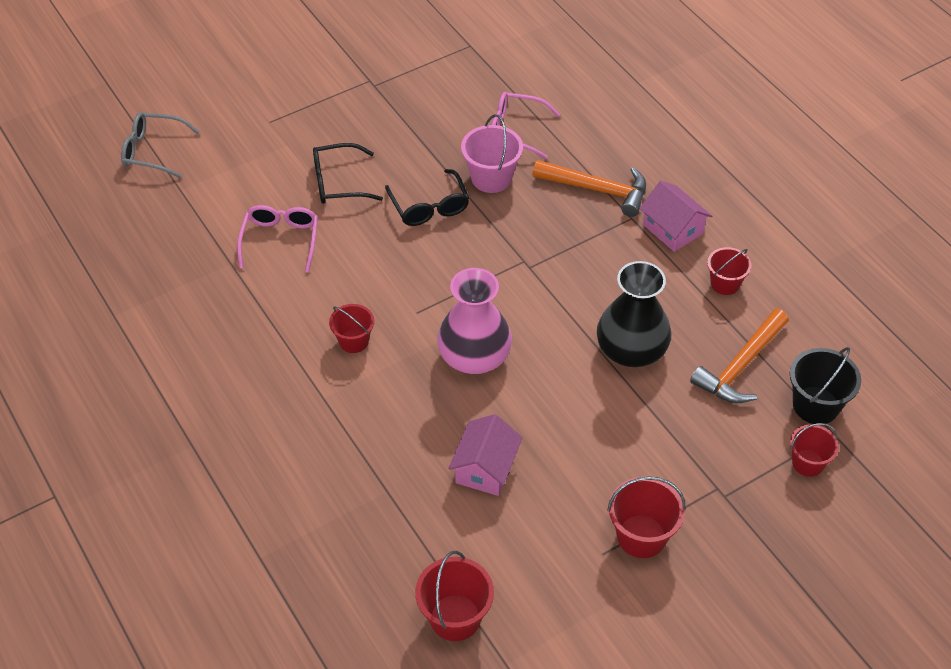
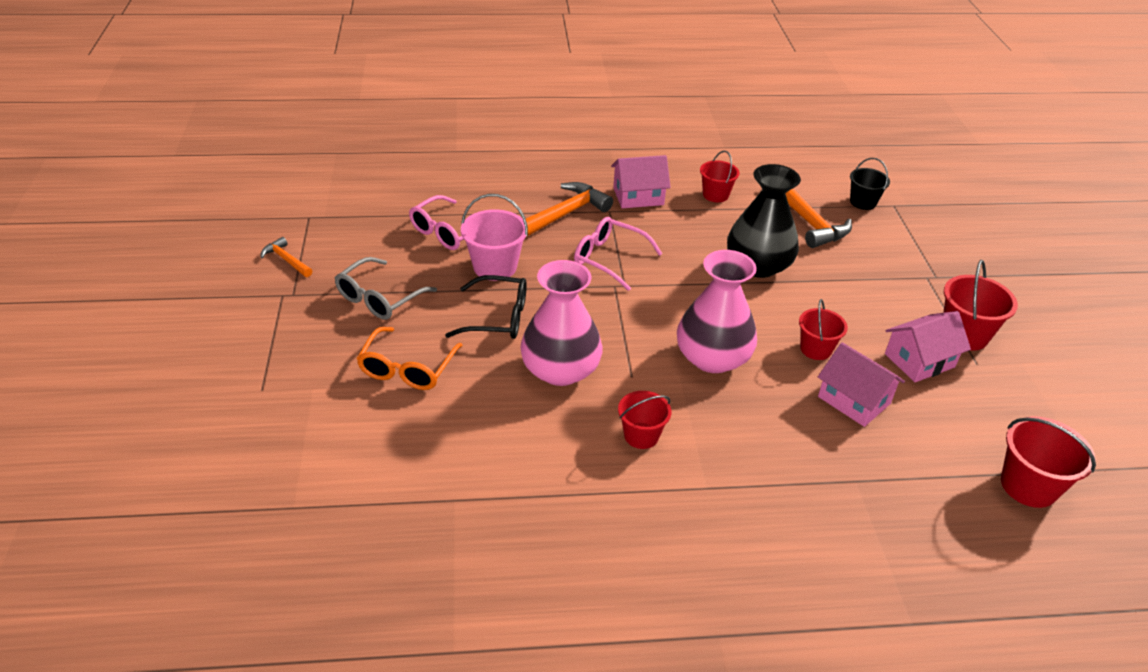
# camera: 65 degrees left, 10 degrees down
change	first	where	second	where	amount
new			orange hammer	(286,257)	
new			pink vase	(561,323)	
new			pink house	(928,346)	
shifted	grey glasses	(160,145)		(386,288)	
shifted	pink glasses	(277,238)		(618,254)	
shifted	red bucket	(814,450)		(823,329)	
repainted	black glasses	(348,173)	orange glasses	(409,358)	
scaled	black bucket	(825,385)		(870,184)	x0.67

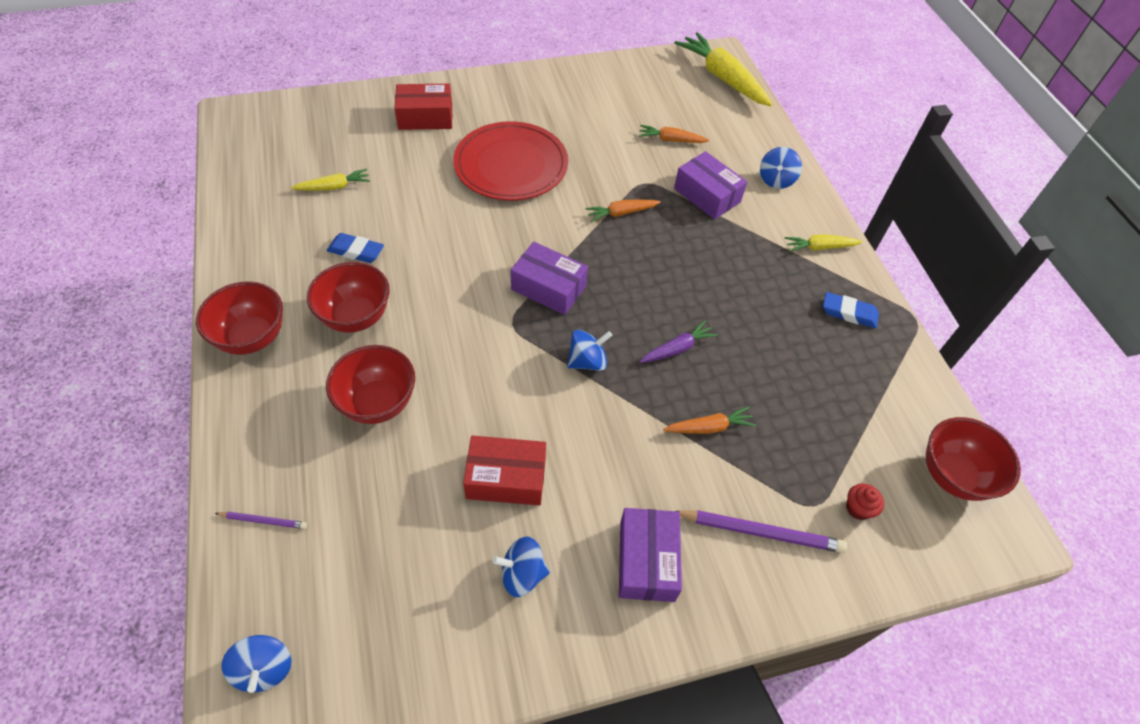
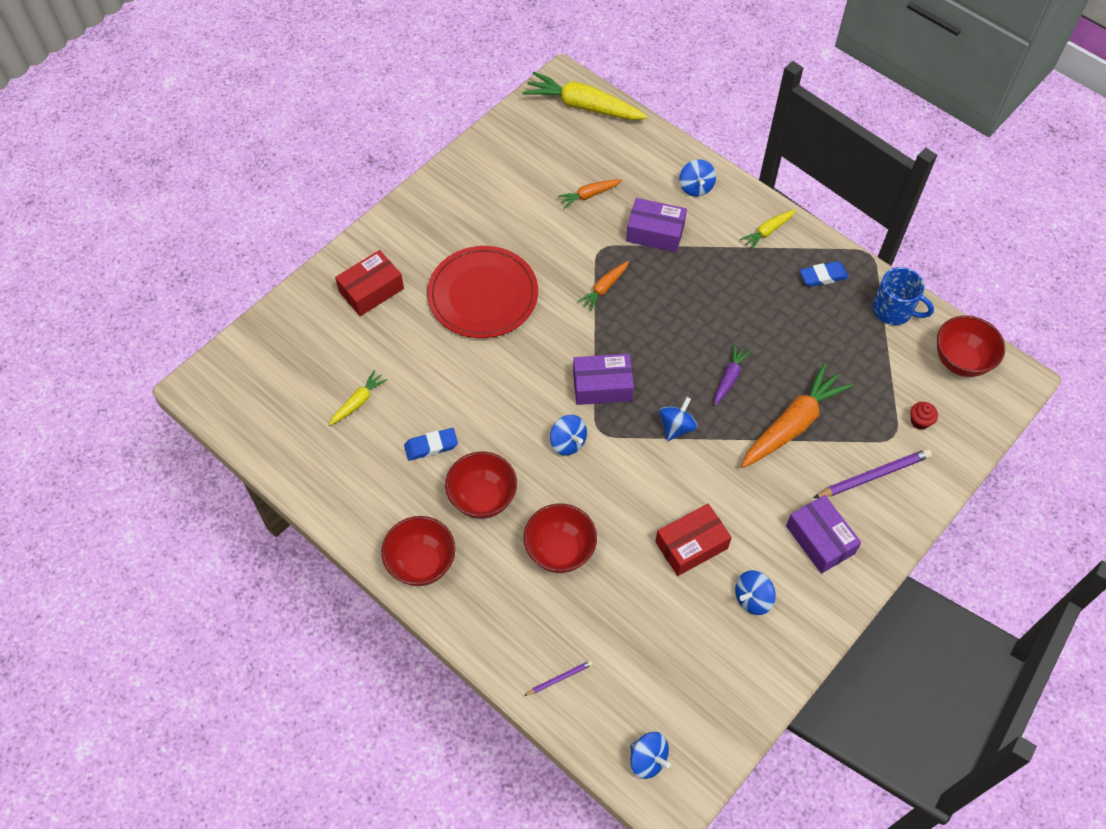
# camera: 30 degrees left, 5 degrees up
change	first	where	second	where	amount
new			blue spinning top	(568,435)	
new			blue mug	(903,296)	
scaled	orange carrot	(709,420)		(797,415)	x1.96

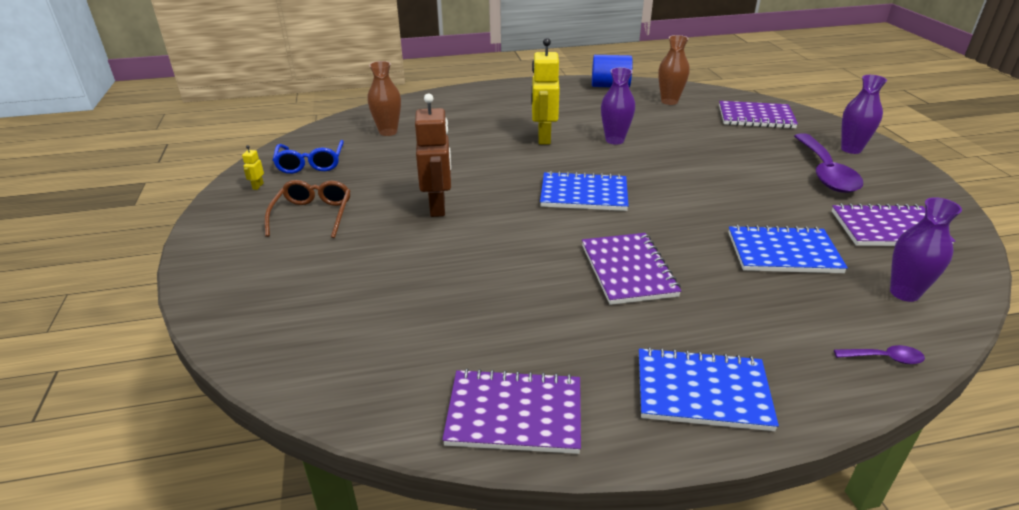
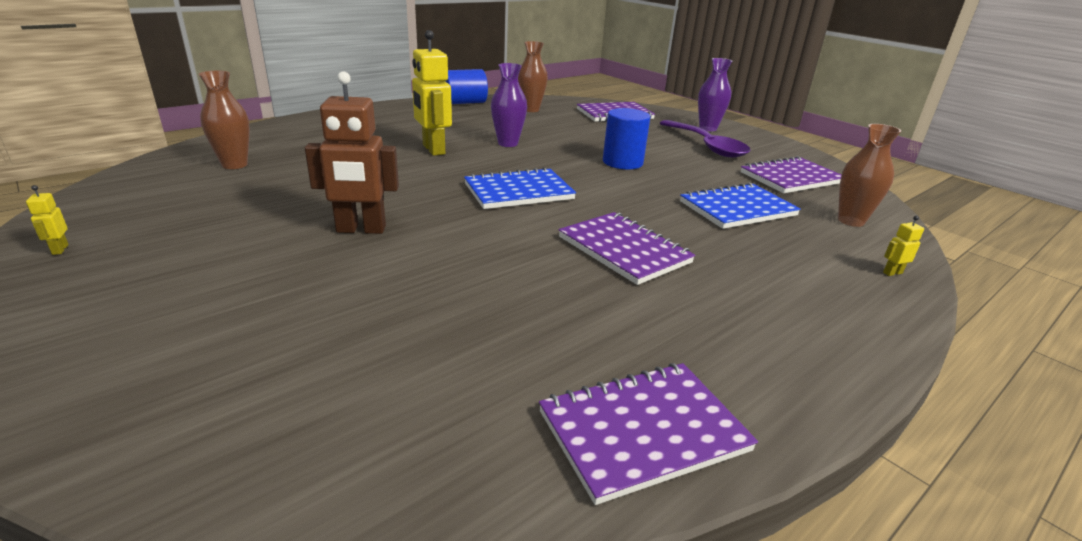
# camera: 30 degrees left, 5 degrees down
change	first	where	second	where	amount
gone	brown glasses	(307,209)			
gone	blue glasses	(308,157)			
gone	blue notebook	(709,389)			
new			blue cylinder	(626,139)	
swapped	purple spoon	(879,354)	yellow robot	(903,246)	
repainted	purple vase	(926,249)	brown vase	(869,175)	
rotated	brown robot	(433,155)		(352,152)	120 degrees clockwise

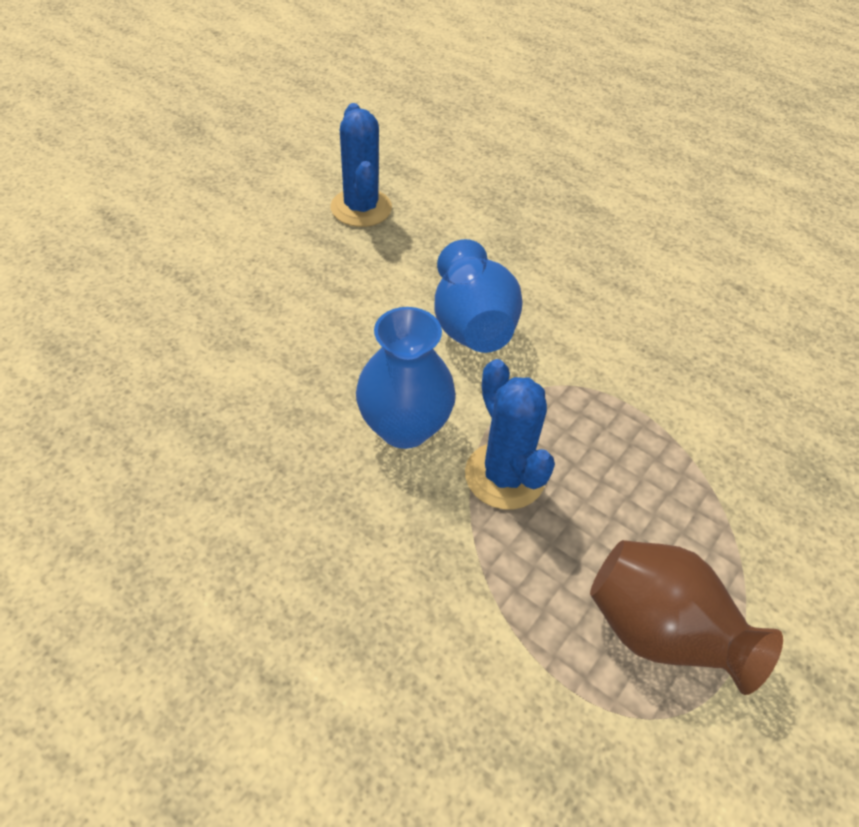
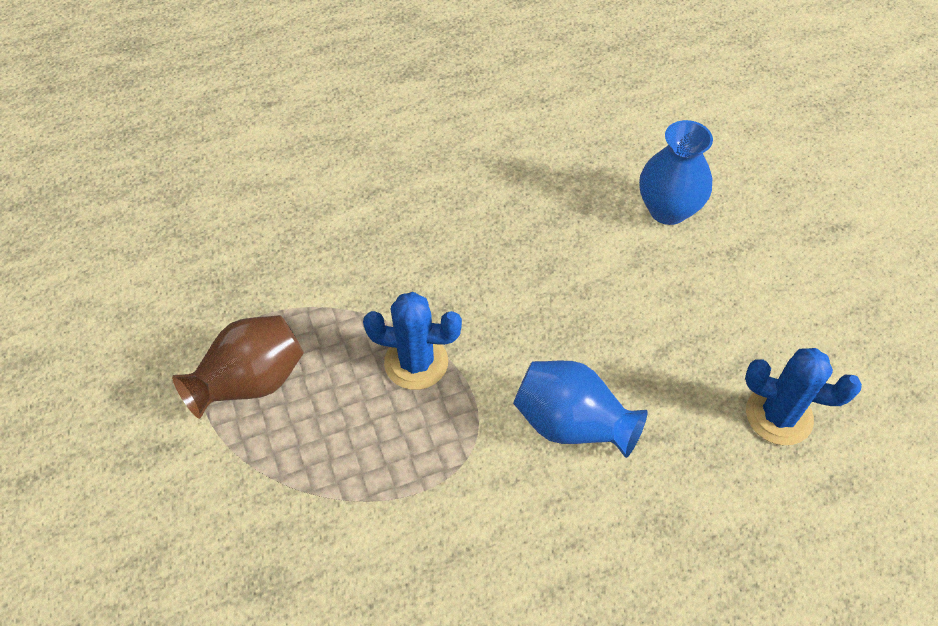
# camera: 125 degrees right, 5 degrees up
change	first	where	second	where	amount
shifted	blue vase	(406,378)		(676,172)	

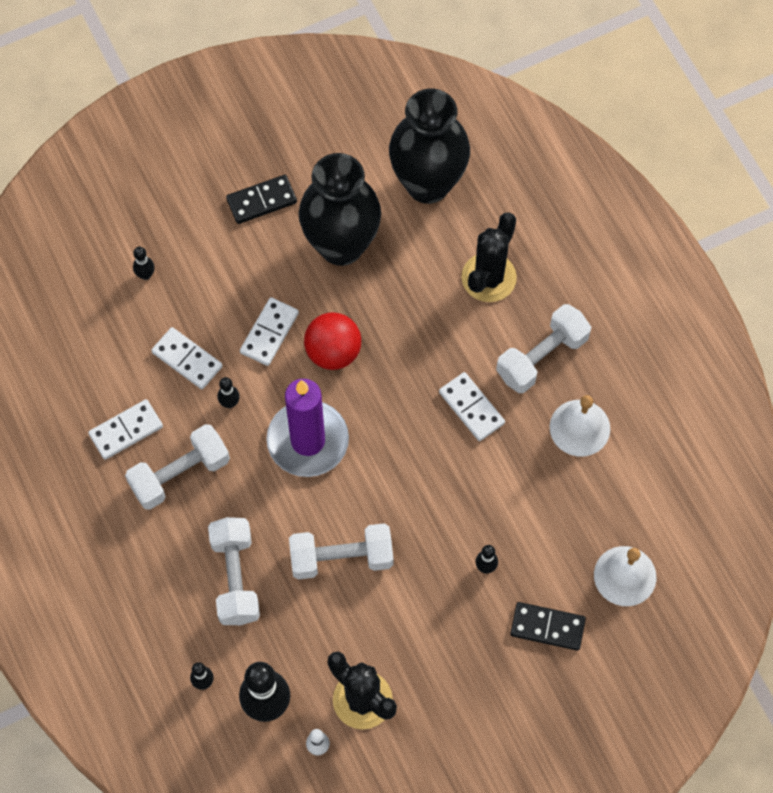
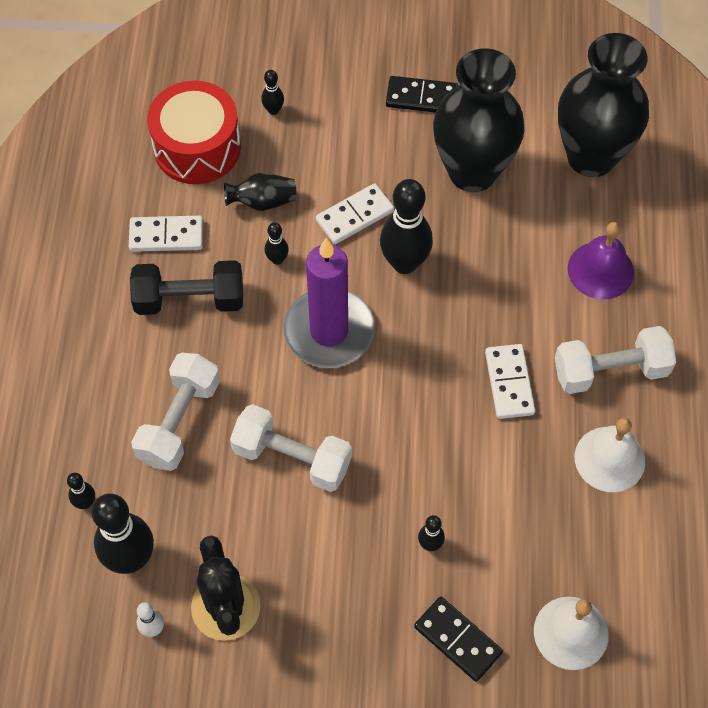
# camera: 30 degrees right, 5 degrees down
change	first	where	second	where	amount
new			red drum	(194,132)	
swapped	white domino	(187,358)	black vase	(260,192)	
swapped	red ball	(332,341)	black bowling pin	(406,226)	
swapped	black cactus	(489,257)	purple bell	(601,260)	
repainted	white dumbbell	(177,467)	black dumbbell	(186,287)	

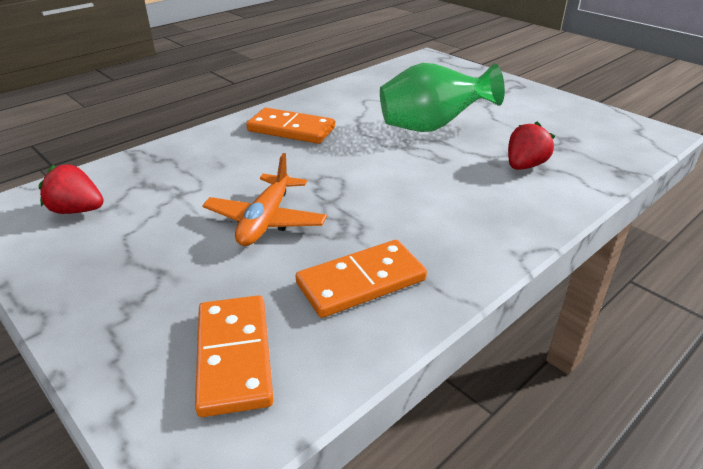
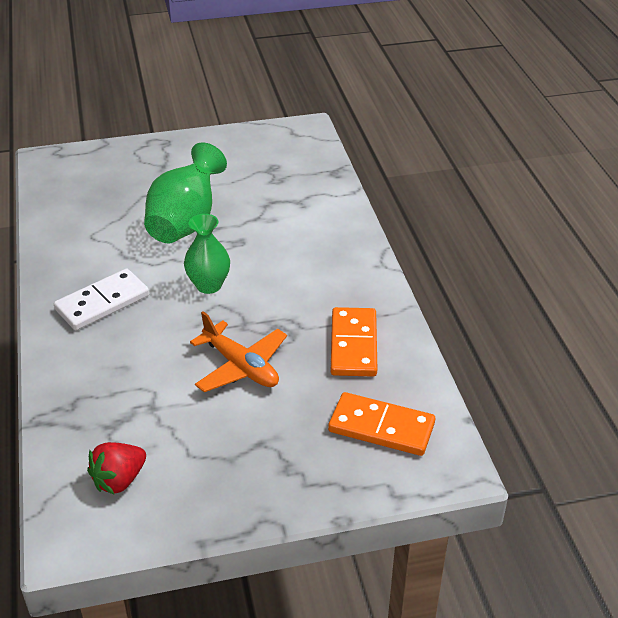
# camera: 60 degrees left, 5 degrees up
change	first	where	second	where	amount
gone	red strawberry	(531,146)			
new			green vase	(207,254)	
repainted	orange domino	(290,126)	white domino	(101,299)	

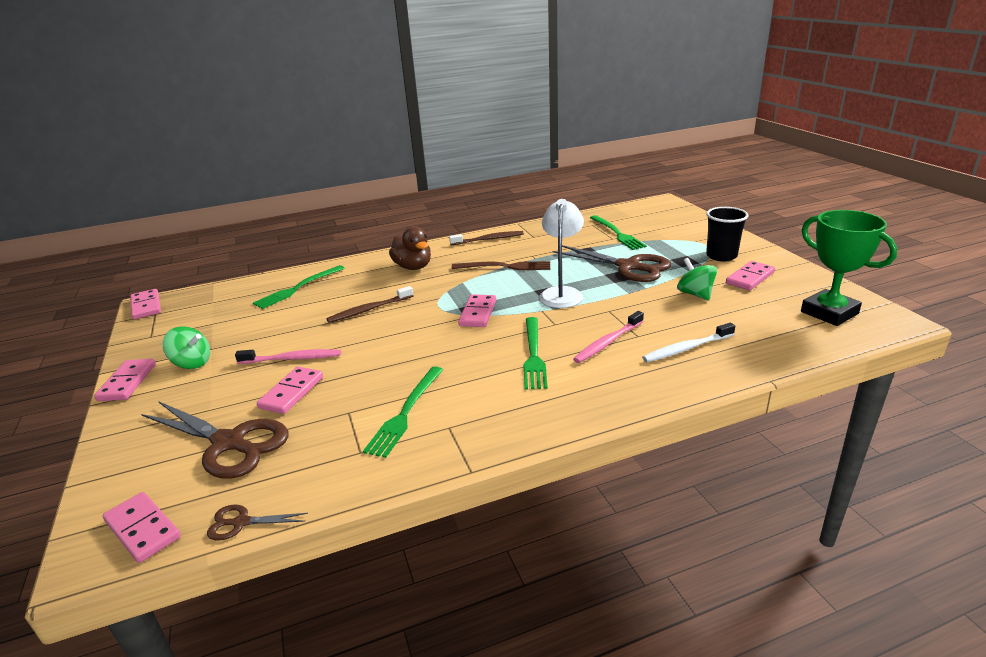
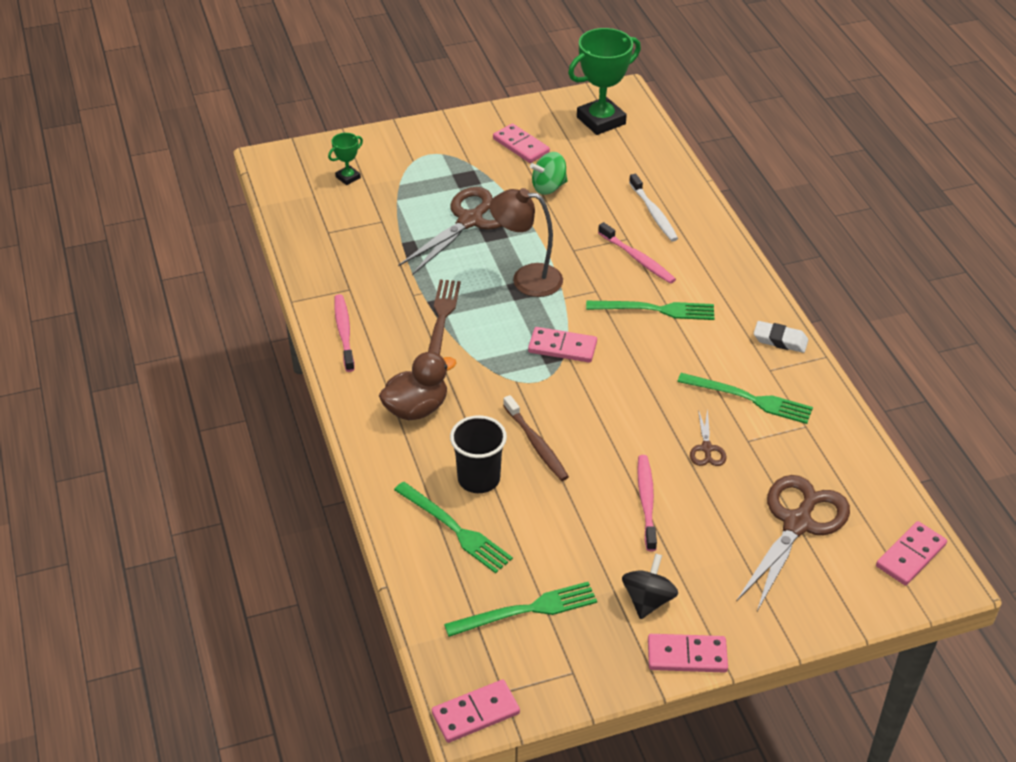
# camera: 90 degrees left, 15 degrees up
change	first	where	second	where	amount
gone	pink domino	(290,390)			
new			green trophy	(345,159)	
new			white eraser	(781,337)	
shifted	brown scissors	(257,523)		(708,437)	
shifted	green fork	(618,232)		(520,609)	
shifted	black cup	(727,234)		(478,454)	
repainted	green spinning top	(186,348)	black spinning top	(650,586)	
repainted	brown toothbrush	(486,238)	pink toothbrush	(344,333)	
repainted	white lamp	(561,253)	brown lamp	(526,242)	

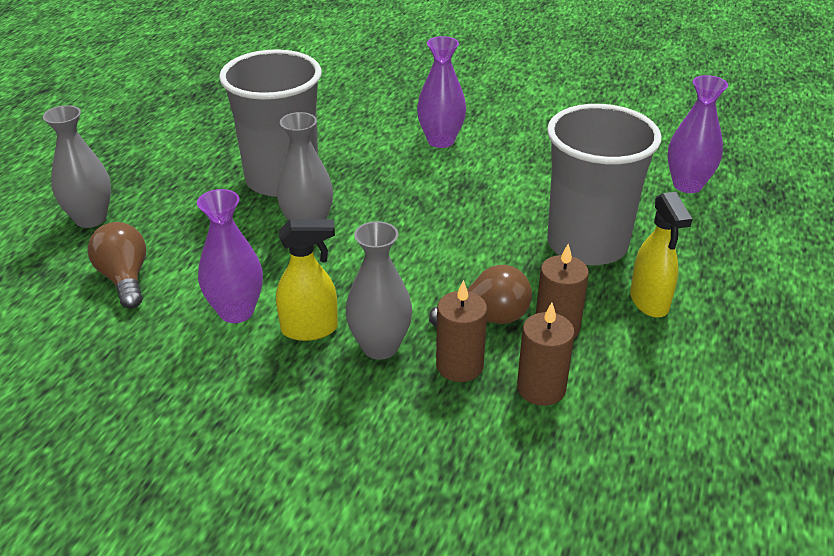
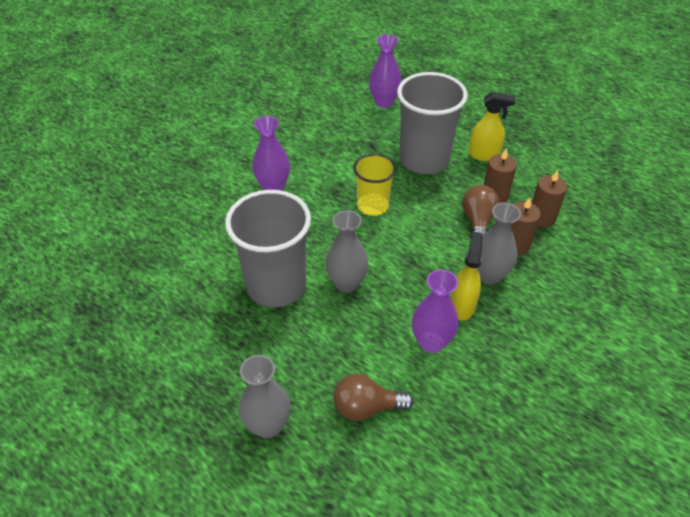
# camera: 70 degrees left, 10 degrees up
change	first	where	second	where	amount
new			yellow cup	(374,185)	

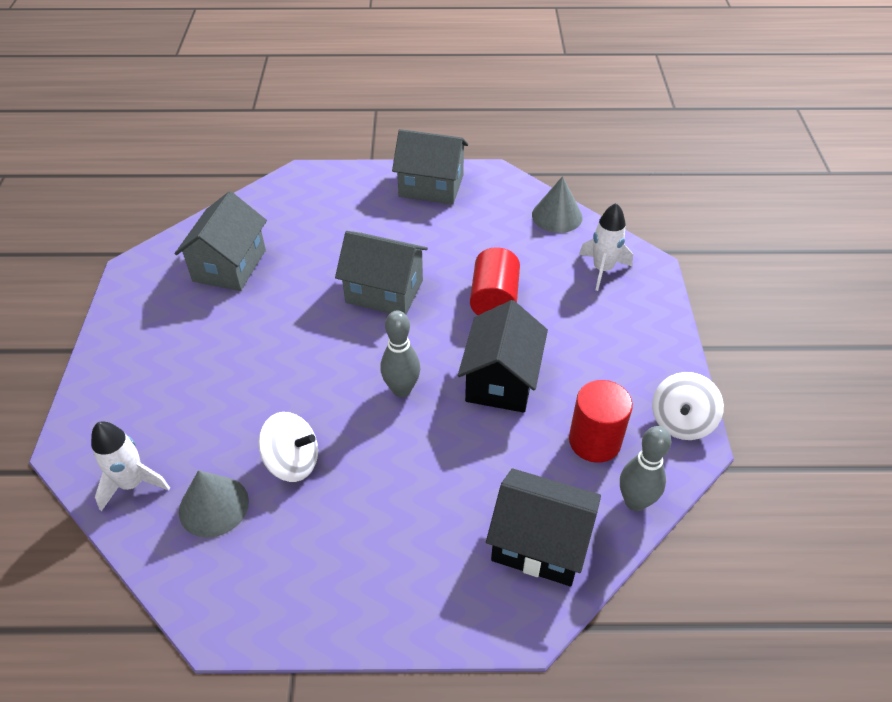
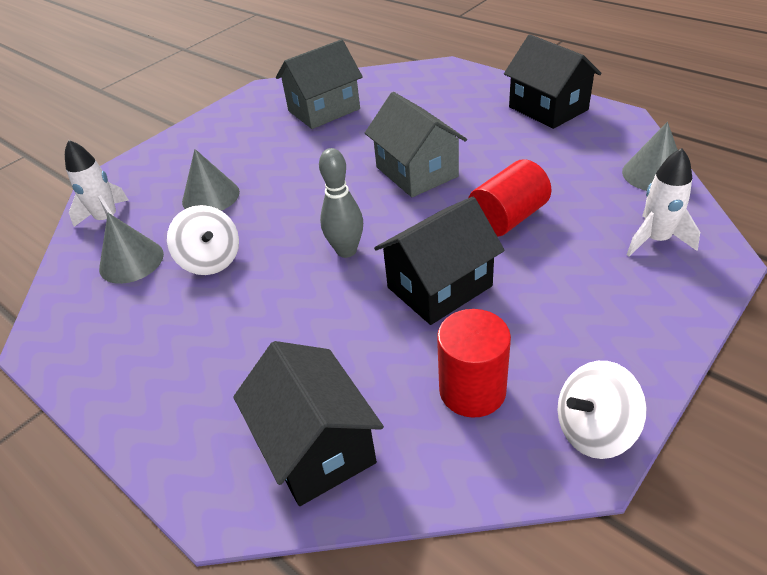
# camera: 45 degrees right, 5 degrees down
change	first	where	second	where	amount
gone	grey bowling pin	(645,468)			
new			grey cone	(211,180)	
repainted	grey house	(430,167)	black house	(552,81)	

